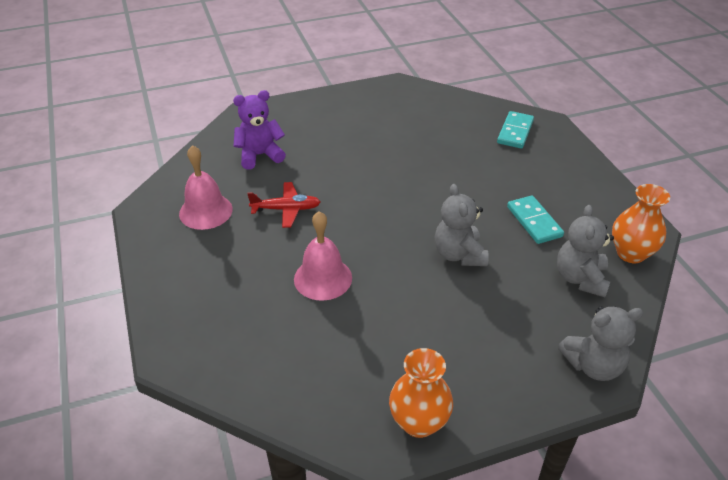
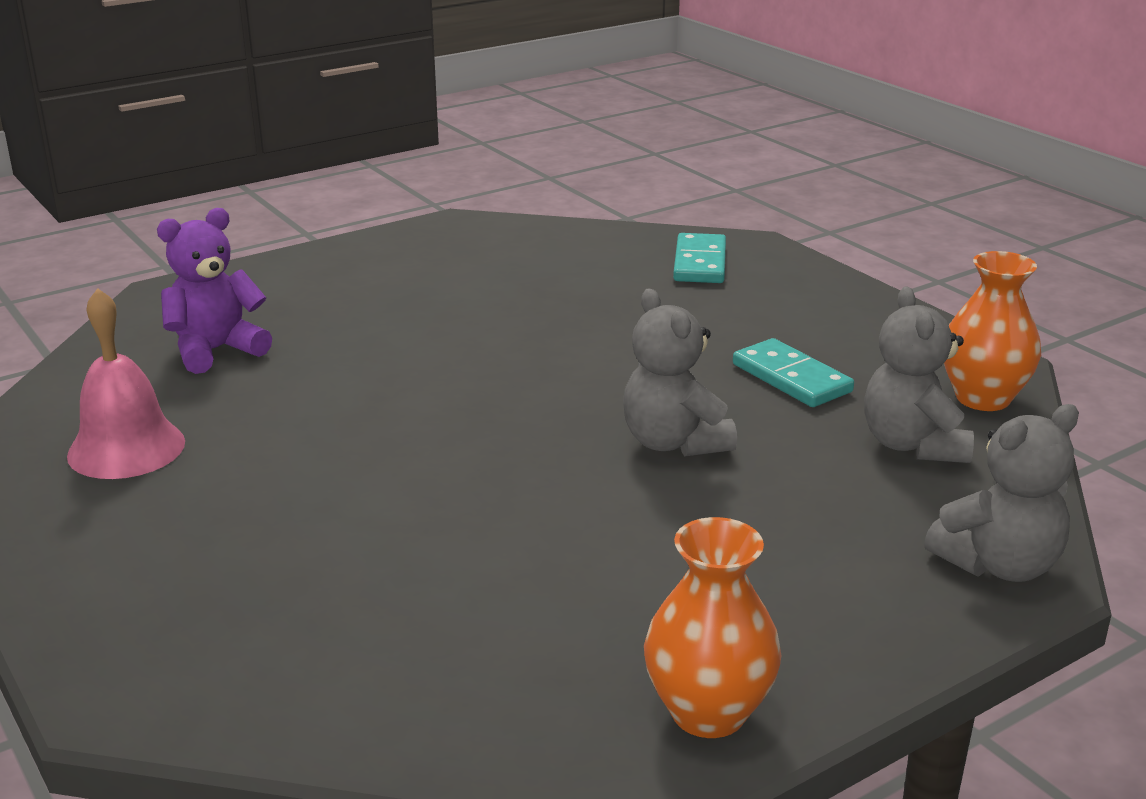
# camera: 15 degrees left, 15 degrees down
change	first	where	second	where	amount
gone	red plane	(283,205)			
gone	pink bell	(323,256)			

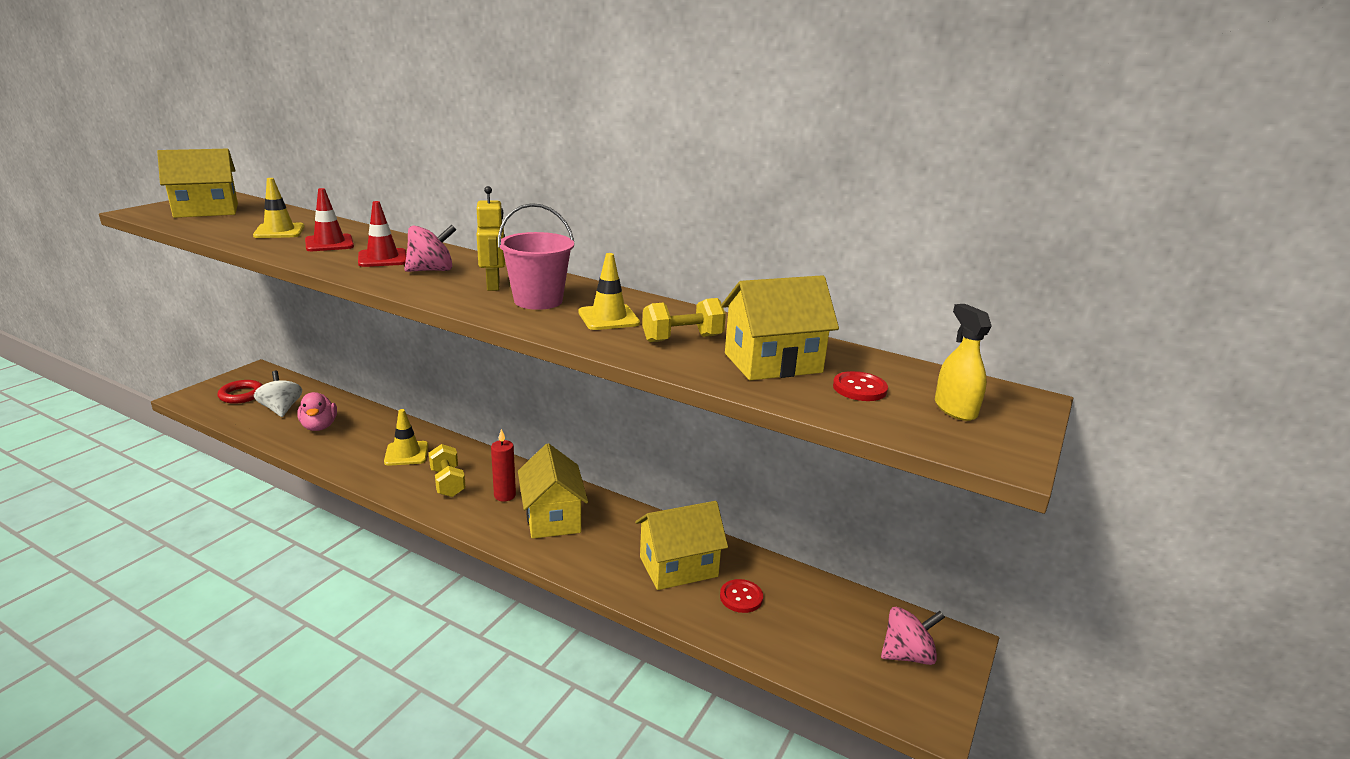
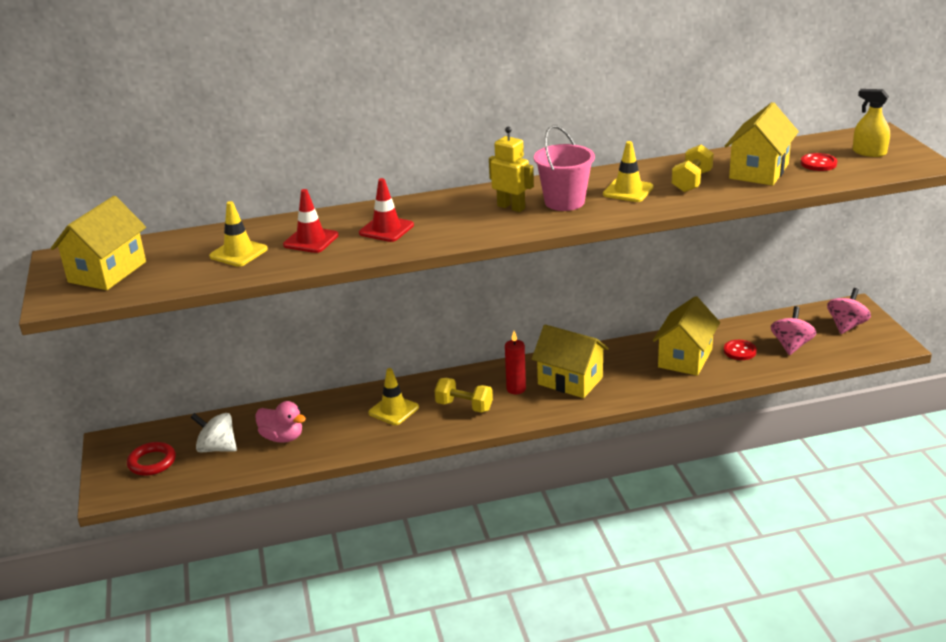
# camera: 40 degrees left, 5 degrees up
change	first	where	second	where	amount
shifted	pink spinning top	(430,248)		(793,330)	

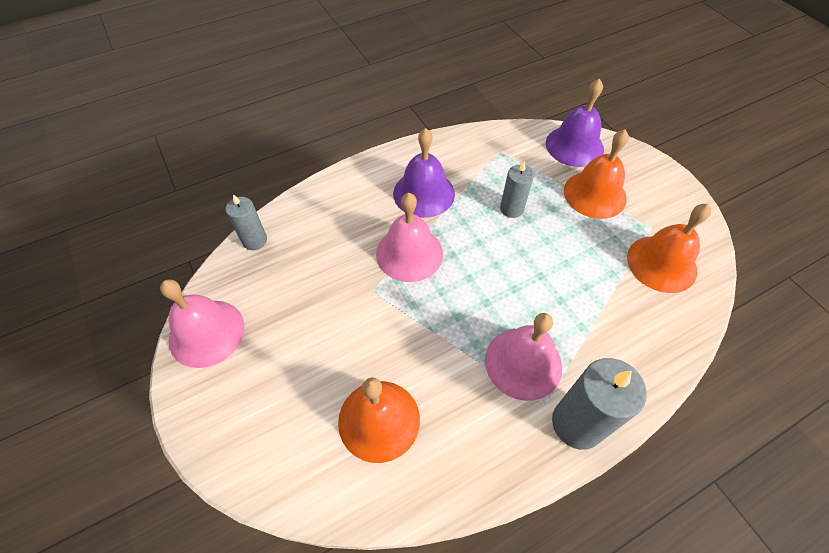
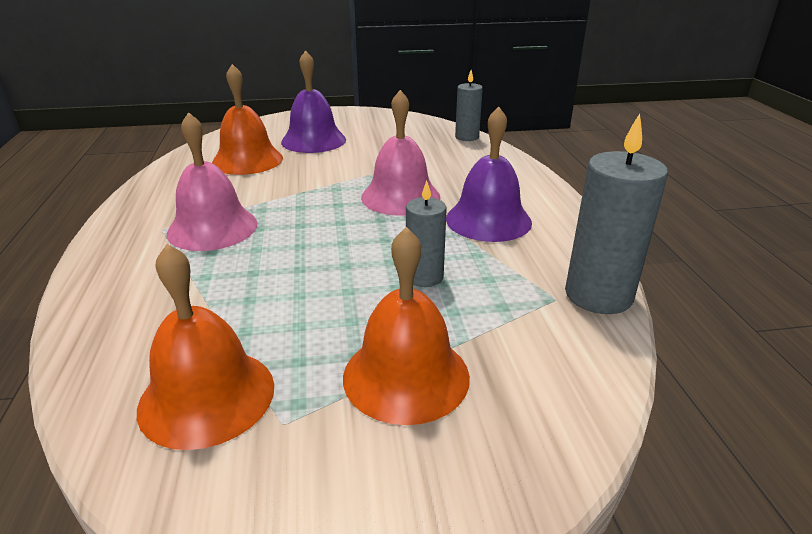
# camera: 110 degrees right, 25 degrees down
change	first	where	second	where	amount
gone	pink bell	(202,323)			
shifted	purple bell	(575,123)		(313,101)	
shifted	grey candle	(599,404)		(616,213)	

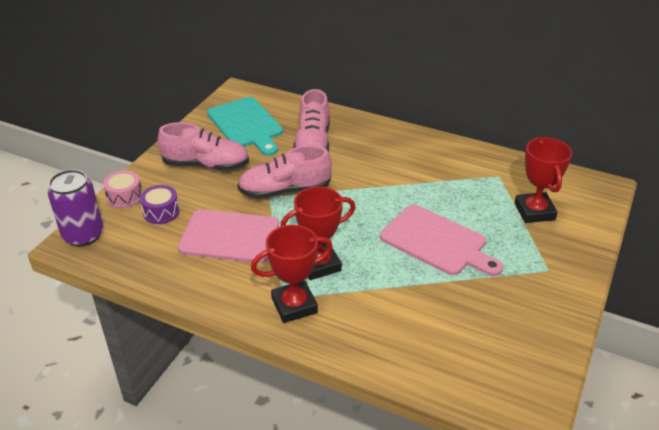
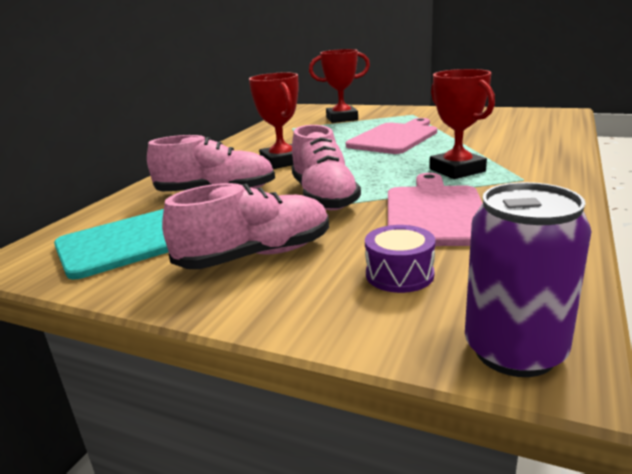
# camera: 90 degrees left, 15 degrees down
change	first	where	second	where	amount
gone	pink drum	(122,189)			
shifted	red trophy	(292,274)		(274,121)	
rotated	pink shoe	(203,146)		(245,226)	60 degrees clockwise

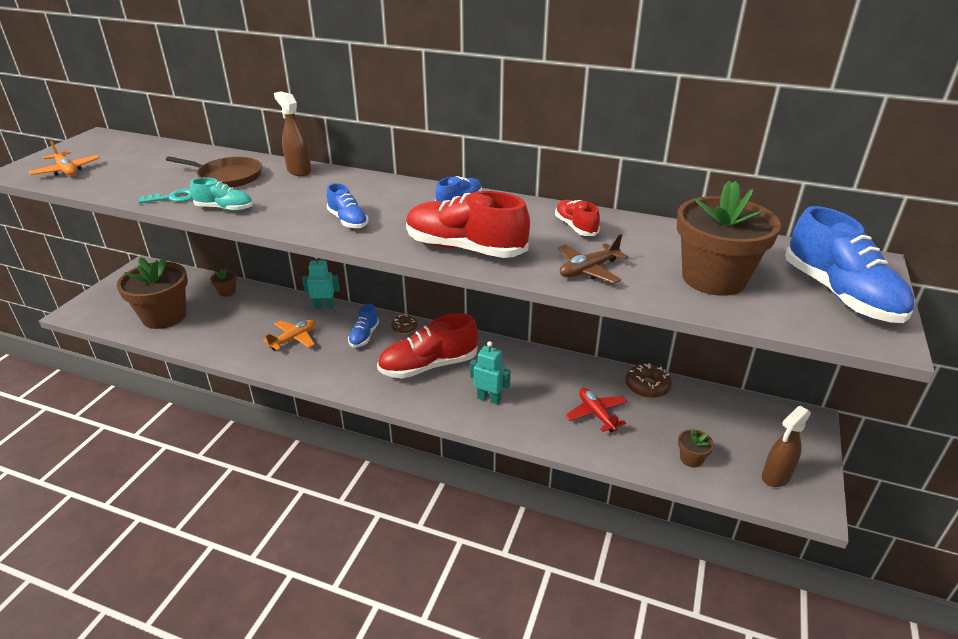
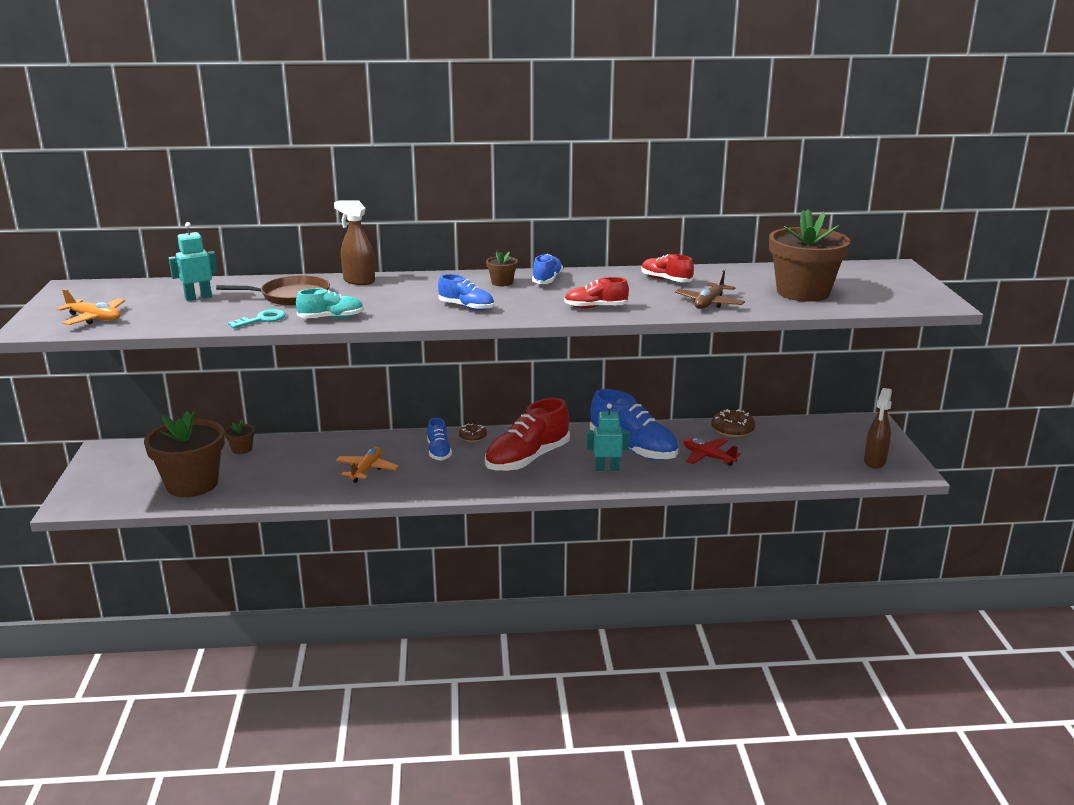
# camera: 25 degrees left, 10 degrees down
change	first	where	second	where	amount
shifted	turquoise robot	(321,283)		(193,261)	
shifted	brown flower pot	(696,447)		(502,268)	
shifted	blue shoe	(849,264)		(634,424)	
scaled	red shoe	(468,224)		(596,292)	x0.53

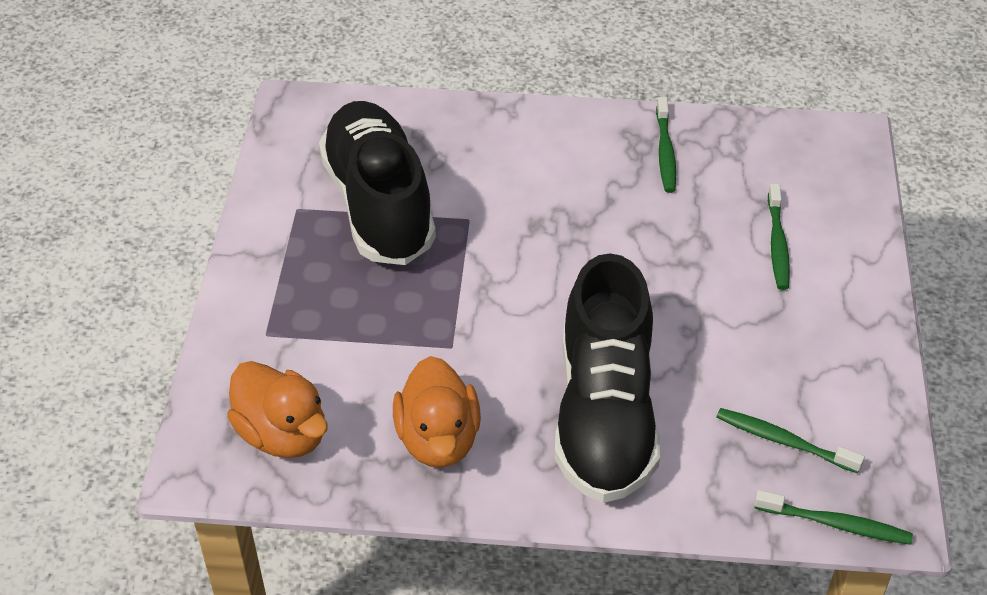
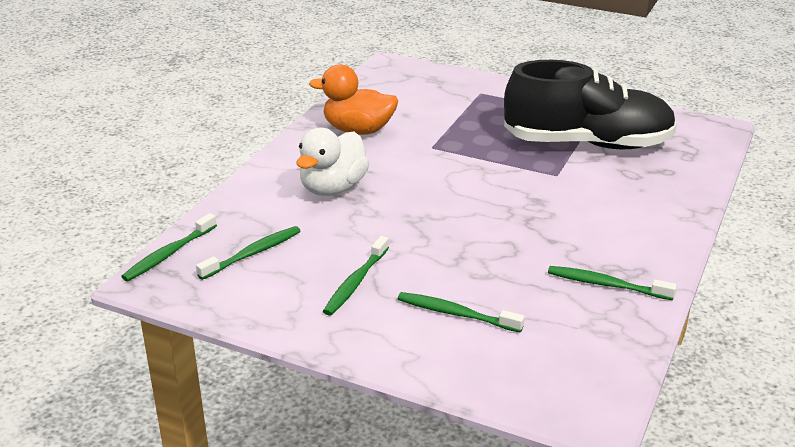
# camera: 110 degrees right, 15 degrees down
change	first	where	second	where	amount
gone	orange duck	(277,409)			
new			green toothbrush	(356,276)	
swapped	black shoe	(607,378)	white duck	(332,162)	

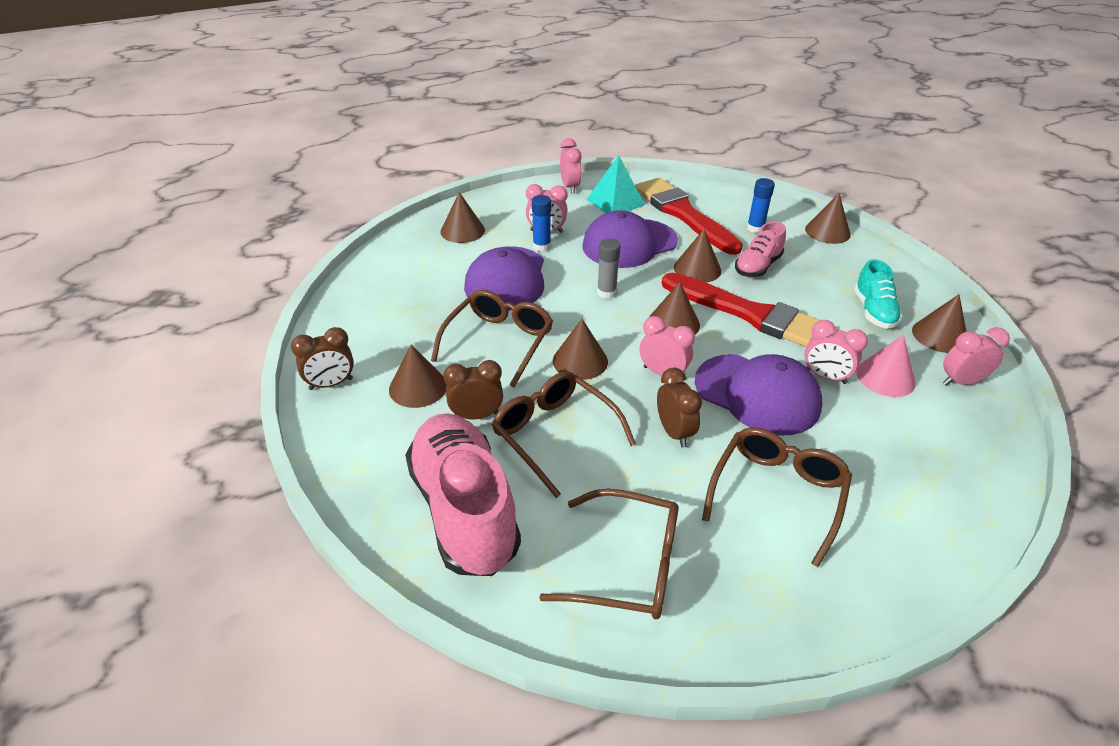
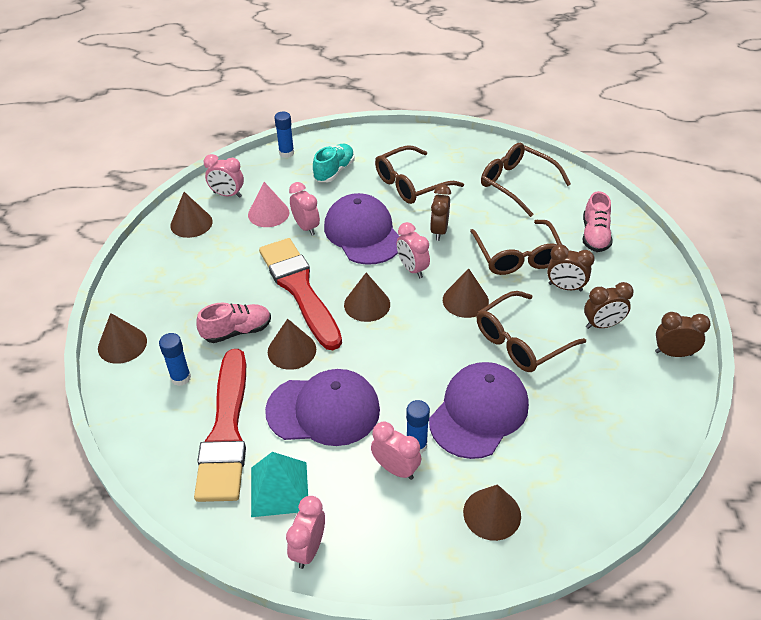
# camera: 150 degrees left, 5 degrees up
change	first	where	second	where	amount
gone	grey glue stick	(609,269)			
new			blue glue stick	(284,135)	
shifted	turquoise shoe	(878,294)		(334,163)	
swapped	brown cone	(418,376)	brown clock	(609,305)	
scaled	pink shoe	(463,494)		(597,221)	x0.53

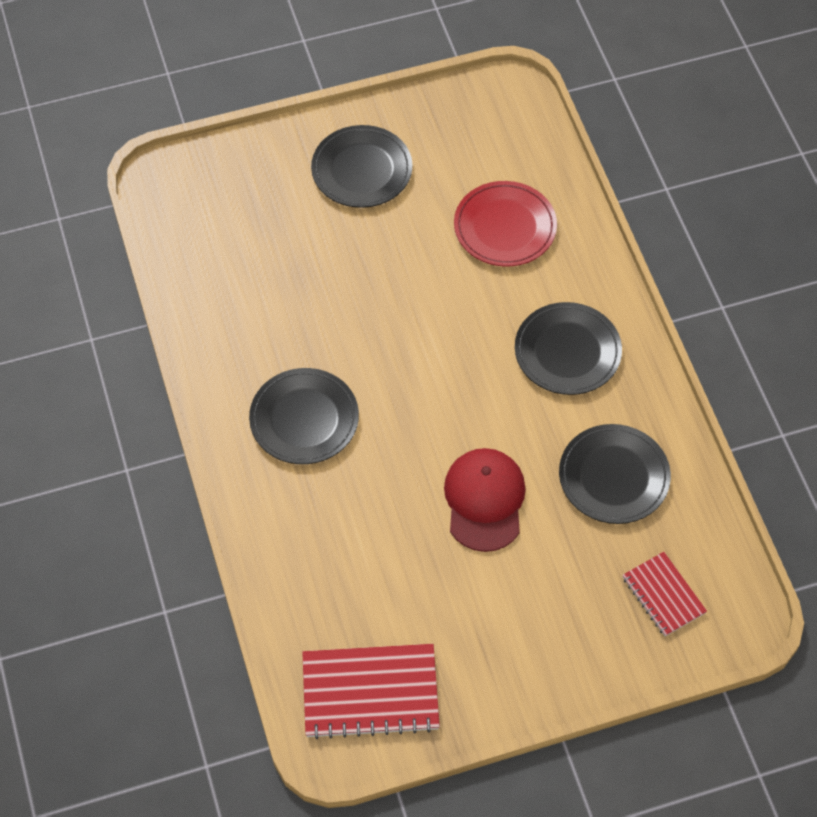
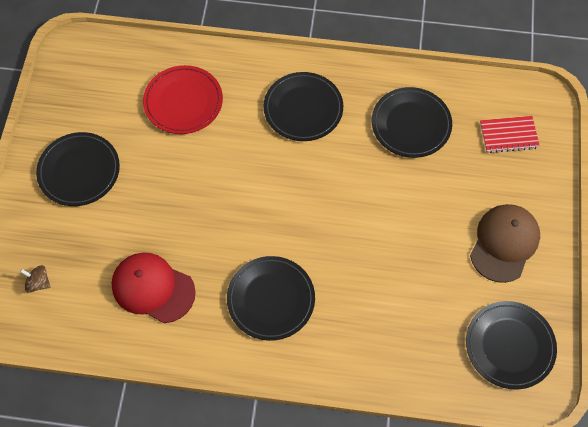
# camera: 65 degrees left, 5 degrees up
change	first	where	second	where	amount
new			brown spinning top	(35,279)	
new			brown cap	(505,243)	
shifted	red cap	(485,500)		(153,288)	
swapped	red notebook	(371,691)	black plate	(511,345)	

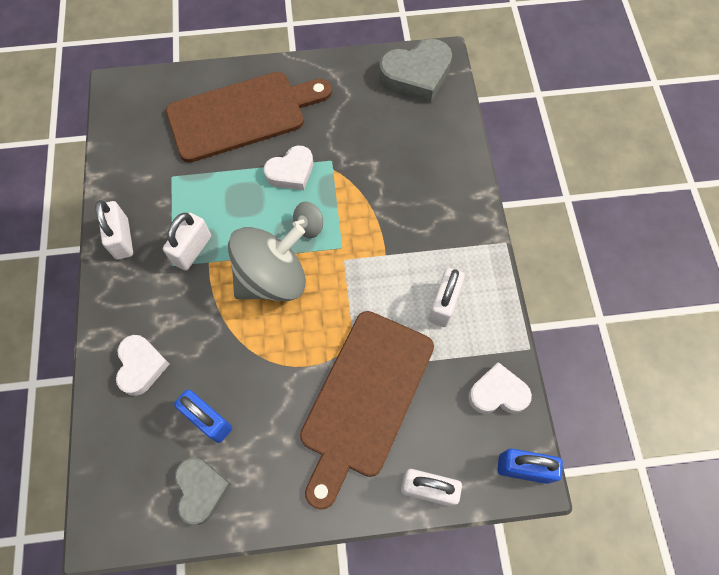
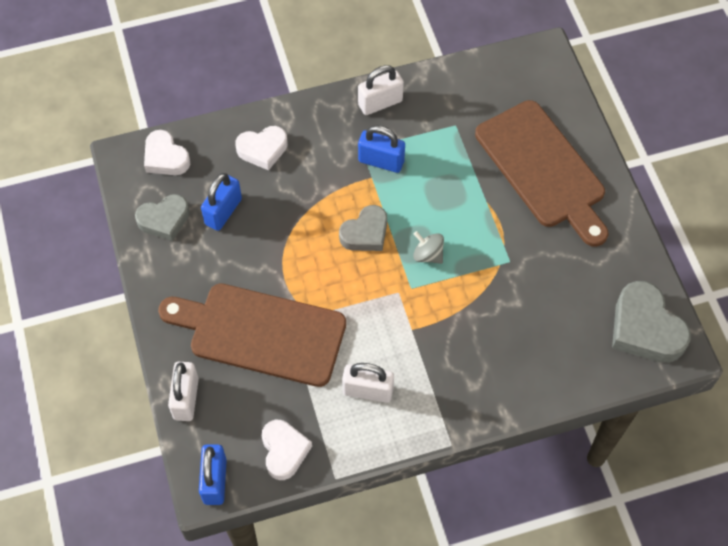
# camera: 80 degrees right, 5 degrees down
change	first	where	second	where	amount
shifted	white heart	(288,168)		(167,152)	
swapped	grey spinning top	(267,262)	grey heart	(363,228)	
repainted	white padlock	(187,242)	blue padlock	(381,149)	

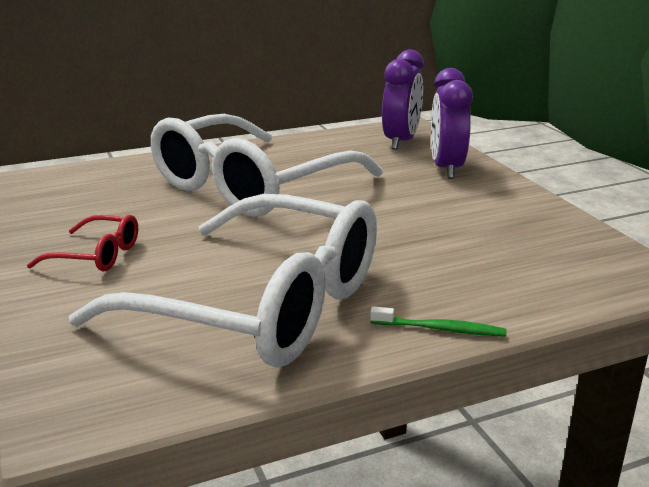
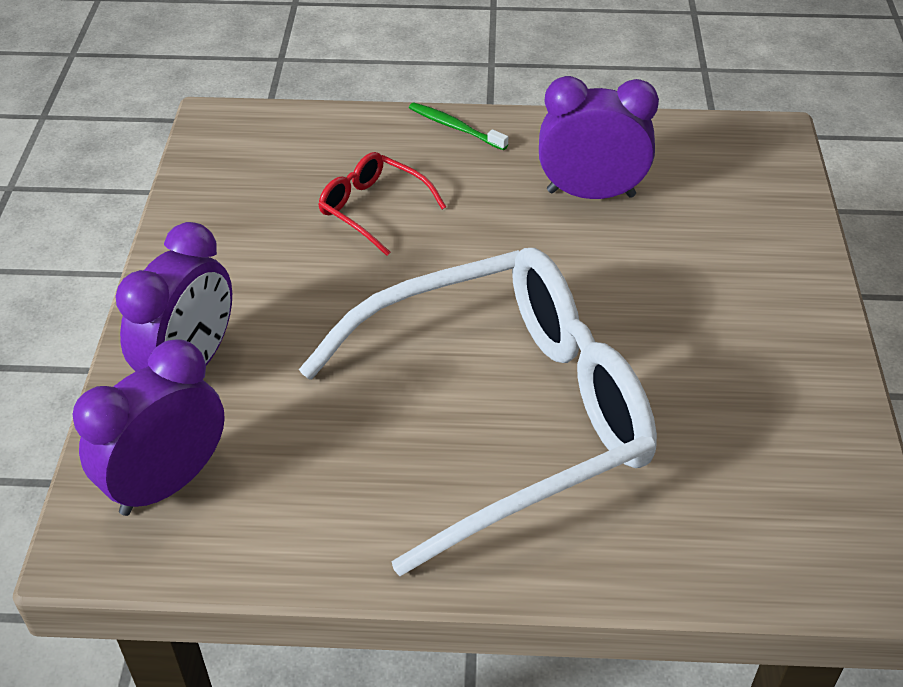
# camera: 155 degrees left, 20 degrees up
change	first	where	second	where	amount
shifted	red glasses	(82,243)		(382,204)	
swapped	white glasses	(223,280)	purple clock	(599,137)	

